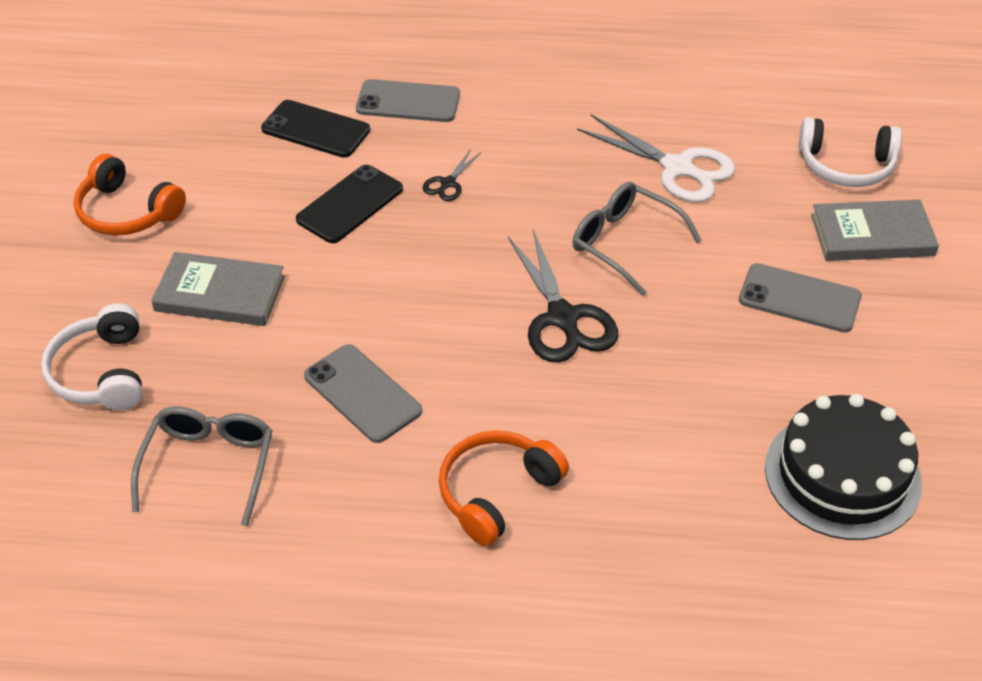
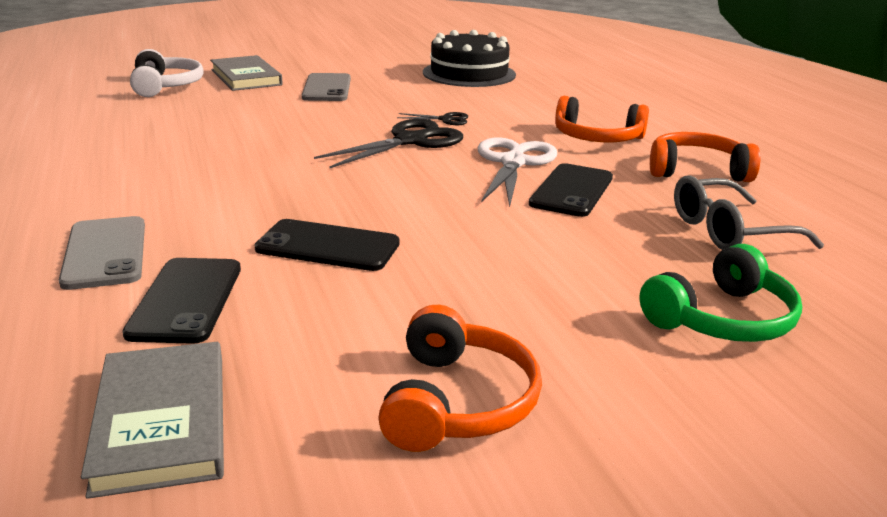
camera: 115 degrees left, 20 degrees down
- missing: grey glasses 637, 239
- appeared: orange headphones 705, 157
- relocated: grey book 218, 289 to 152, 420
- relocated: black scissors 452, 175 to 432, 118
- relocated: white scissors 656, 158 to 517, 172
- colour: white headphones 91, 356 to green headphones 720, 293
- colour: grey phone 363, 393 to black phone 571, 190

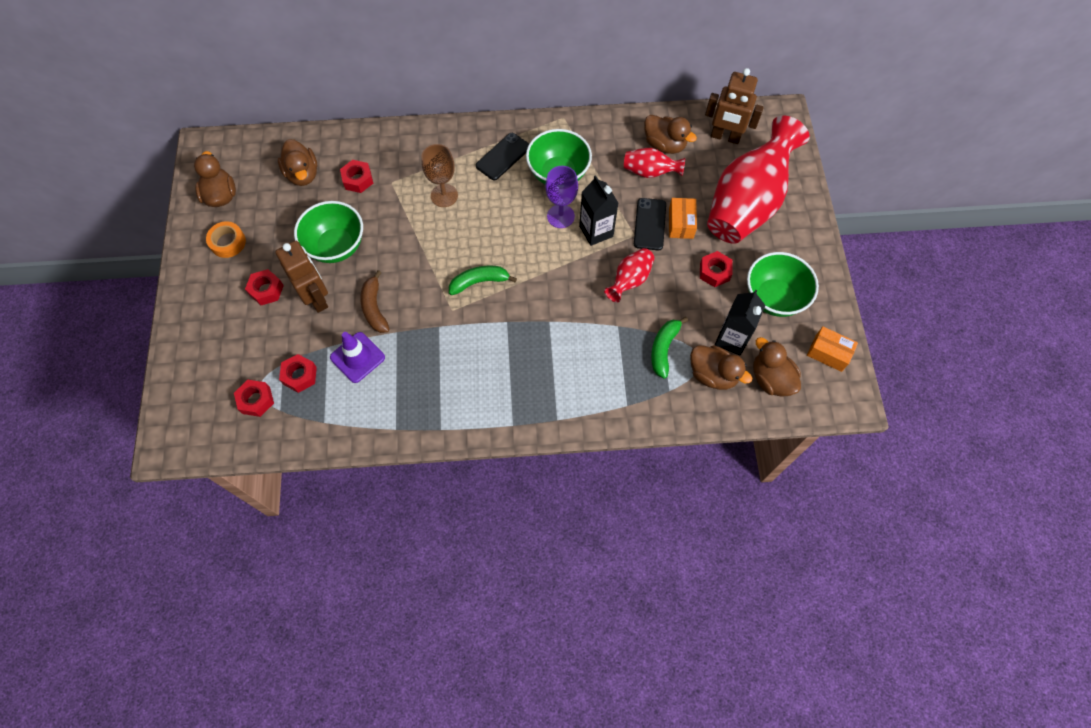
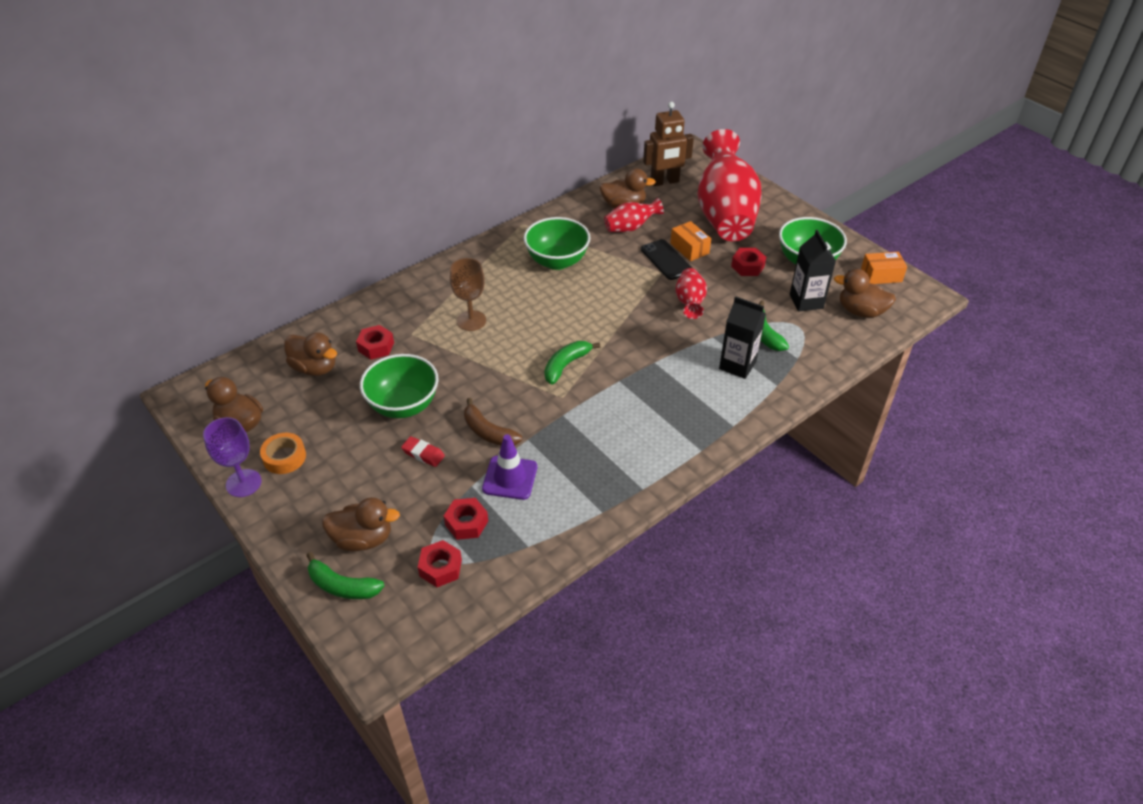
camera: 35 degrees left, 20 degrees down
- missing: red nut 264, 287
- missing: black phone 502, 157
- appeared: green banana 345, 575
- relocated: purple goblet 561, 197 to 232, 457
- relocated: black carton 598, 210 to 742, 337
- relocated: brown duck 721, 367 to 361, 524
- exchanged: brown robot 301, 277 to red eraser 423, 451

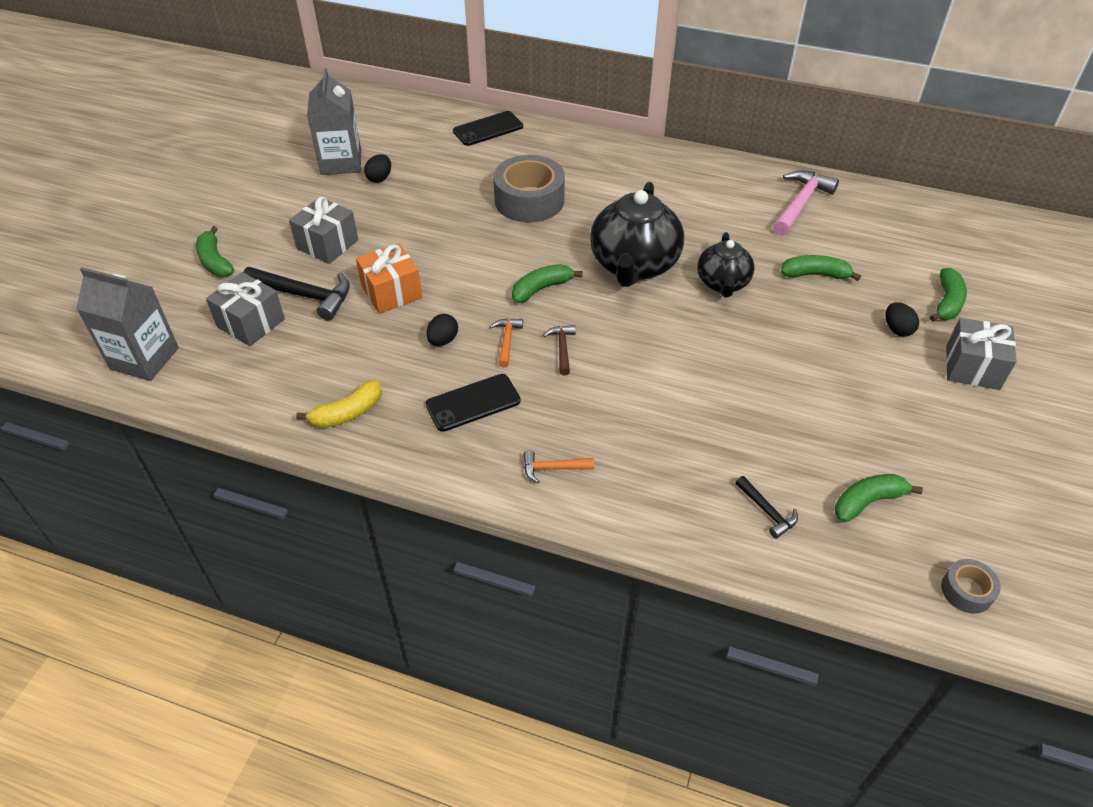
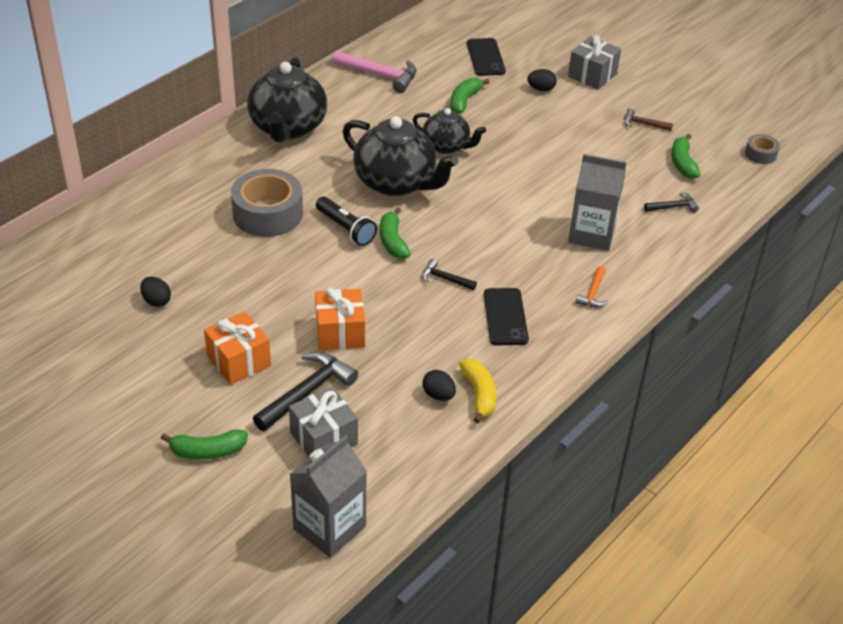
camera: 70 degrees left, 5 degrees down
- missing: green banana 948, 295
- appeared: black teapot 287, 99
- appeared: black flashlight 346, 221
- relocated: grey carton 334, 121 to 597, 202
- relocated: black egg 442, 330 to 439, 385
- relocated: black phone 488, 128 to 486, 57
- relocated: brown hammer 559, 350 to 648, 119
- colour: grey gift 323, 230 to orange gift 237, 348
- colour: orange hammer 506, 343 to black hammer 449, 274
- spun: pink hammer 806, 203 = 374, 71 150 degrees clockwise

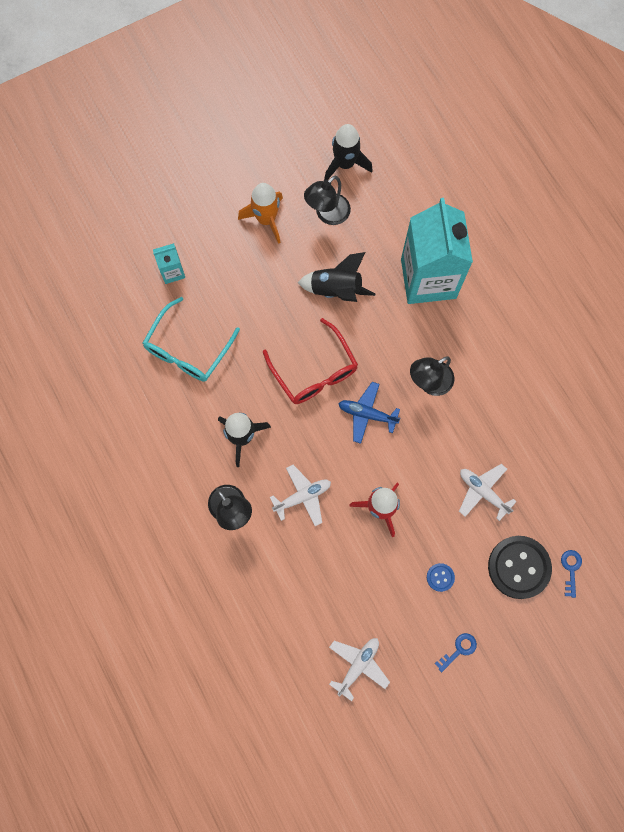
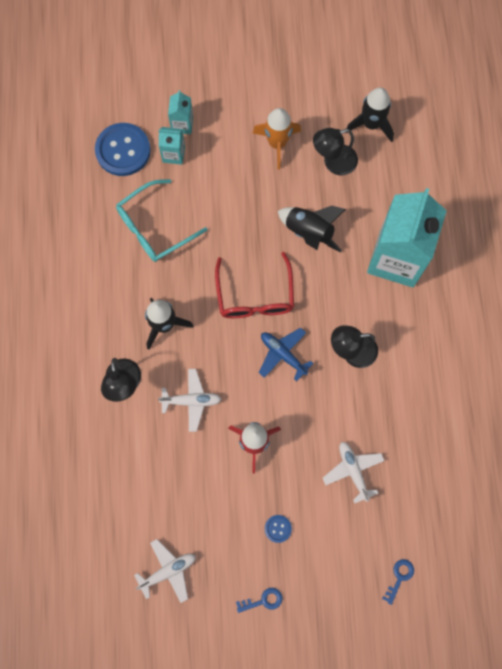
camera: 25 degrees right, 0 degrees up
- missing: black button 520, 567
- appeared: blue button 123, 149
- appeared: turquoise carton 180, 112

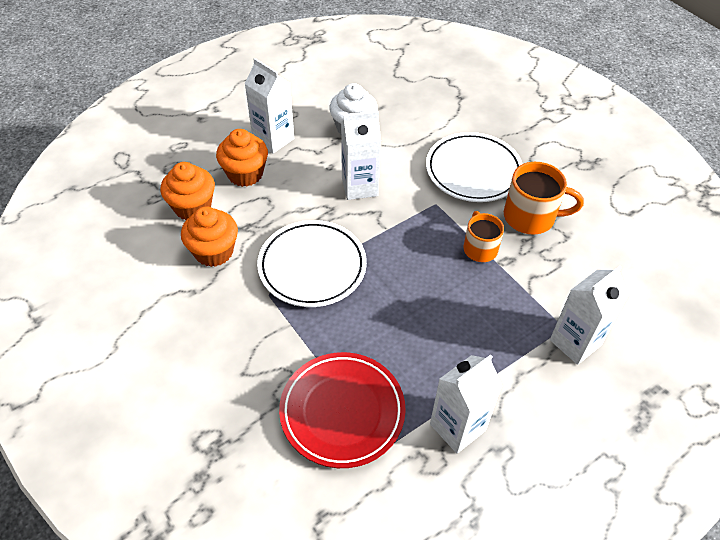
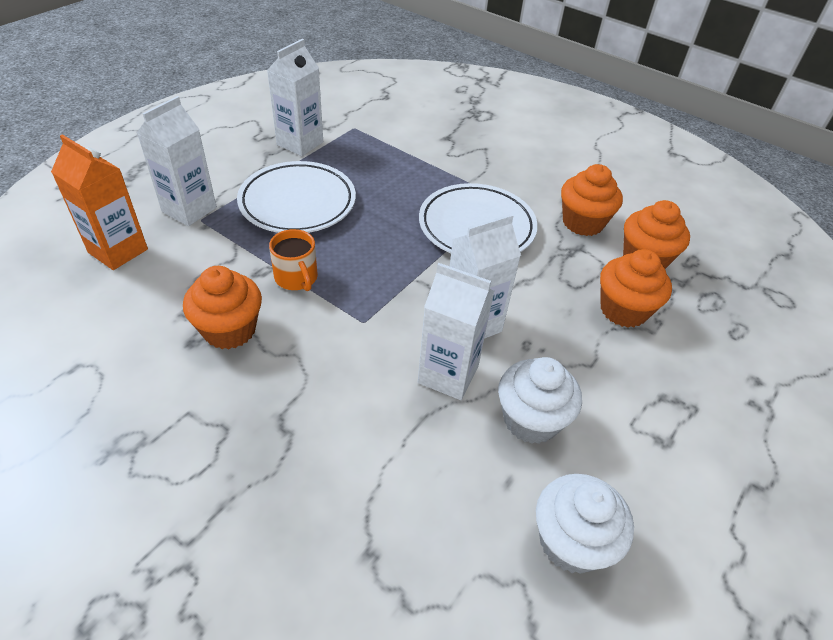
camera: 160 degrees right, 5 degrees down
- missing: red plate 342, 410
- appeared: orange carton 99, 202
- appeared: white cupcake 585, 524
- relocated: white carton 269, 106 to 456, 331
- relocated: white plate 474, 167 to 296, 197
- exchanged: orange mug 544, 198 to orange cupcake 222, 307

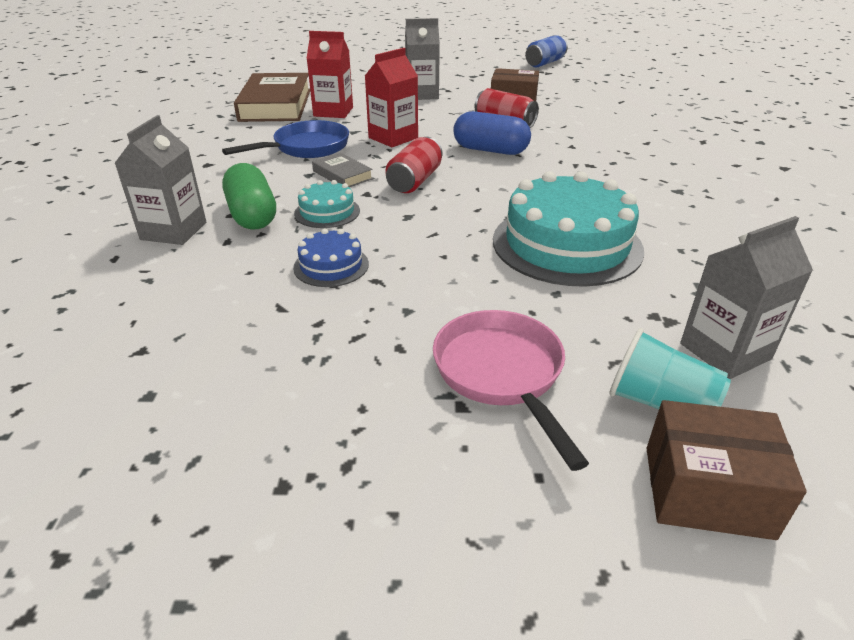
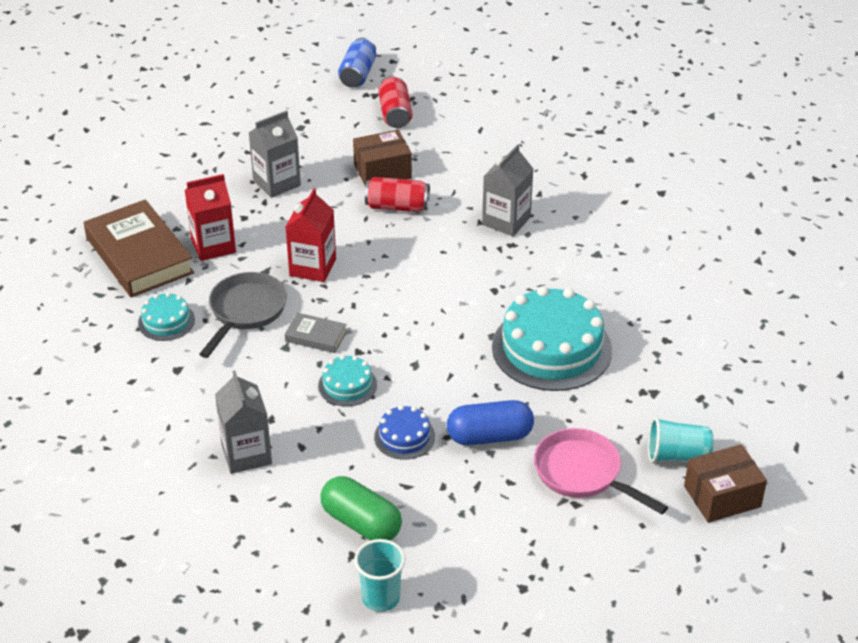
camera: 30 degrees left, 5 degrees up
- appeared: turquoise cake 166, 316
- appeared: turquoise cup 379, 575
- relocated: green capsule 249, 196 to 361, 508
- relocated: red can 414, 165 to 395, 101
- relocated: blue capsule 492, 133 to 490, 422
- relocated: grey carton 746, 297 to 507, 190
- colour: blue pan 285, 139 to grey pan 243, 315

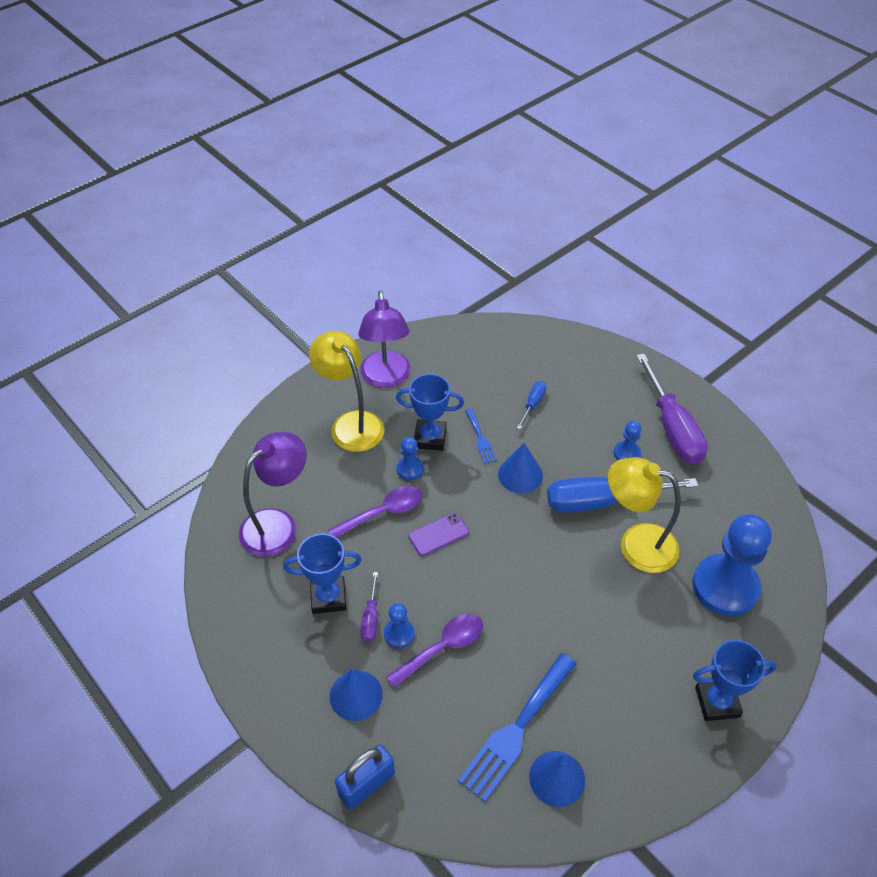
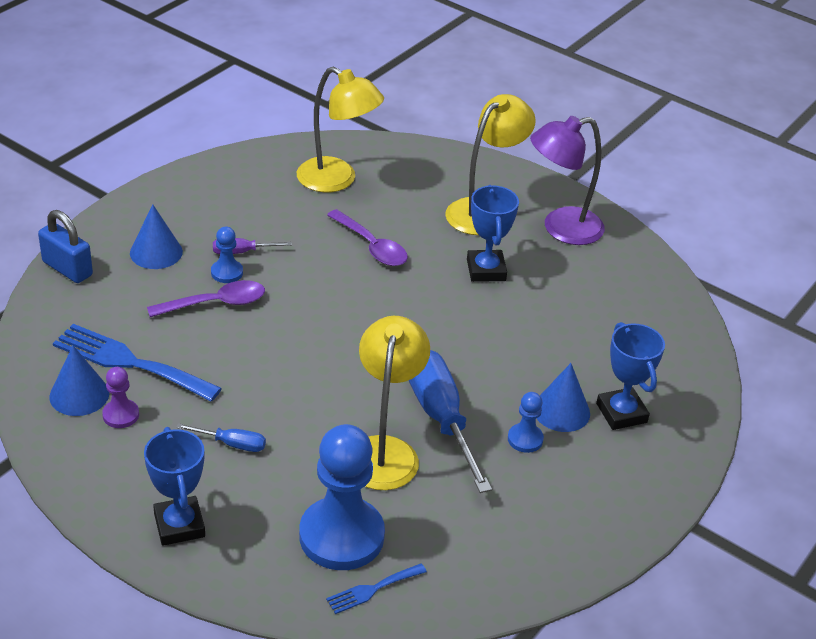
camera: 75 degrees right, 10 degrees down
- missing: blue pawn 410, 458
- missing: purple phone 438, 534
- missing: purple screwdriver 672, 409
- appeared: purple pawn 120, 397
- relocated: blue trophy 322, 573 to 630, 376
- relocated: blue fork 481, 436 to 376, 588
- relocated: blue cone 520, 468 to 563, 397
- relocated: blue screwdriver 531, 405 to 221, 437
- colour: purple lamp 273, 494 to yellow lamp 340, 129
- spun: purple spoon 434, 651 = 206, 298 60 degrees counterclockwise

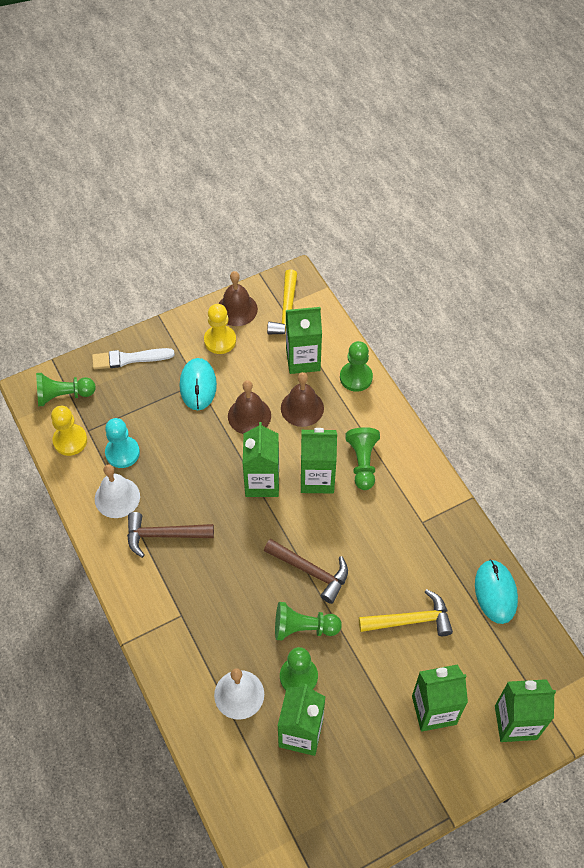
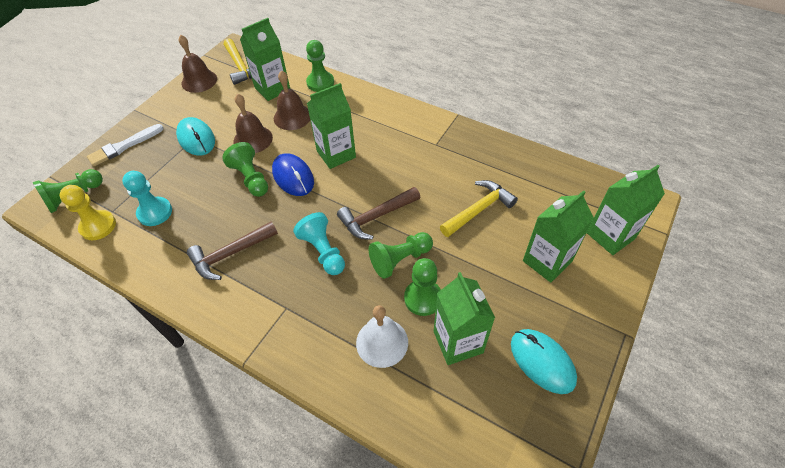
camera: 30 degrees left, 5 degrees down
- missing: white bell 117, 491
- missing: yellow pawn 220, 329
- appeared: turquoise pawn 319, 243
- relocated: green pawn 362, 458 to 245, 169
- relocated: turquoise mouse 496, 592 to 544, 361
- exchanged: green carton 261, 459 to blue mouse 293, 174
- spun: brown hammer 306, 571 = 378, 213 150 degrees clockwise

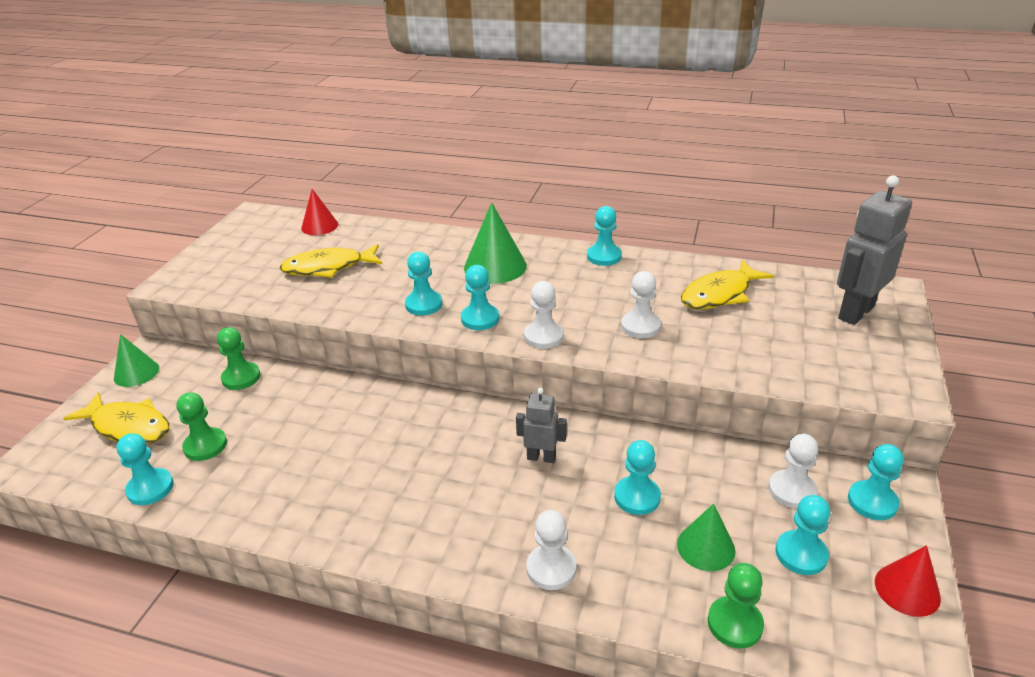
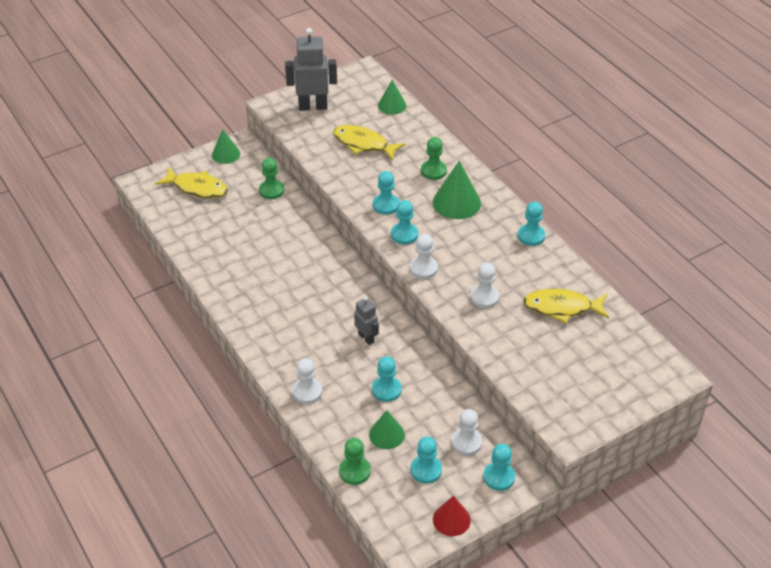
camera: 40 degrees right, 10 degrees up
- missing: turquoise pawn 145, 469
- relocated: green pawn 202, 426 to 434, 158
- relocated: grey robot 874, 250 to 311, 69
- colour: red cone 319, 212 to green cone 392, 97
- spun: yellow fish 116, 418 = 191, 182 45 degrees counterclockwise

